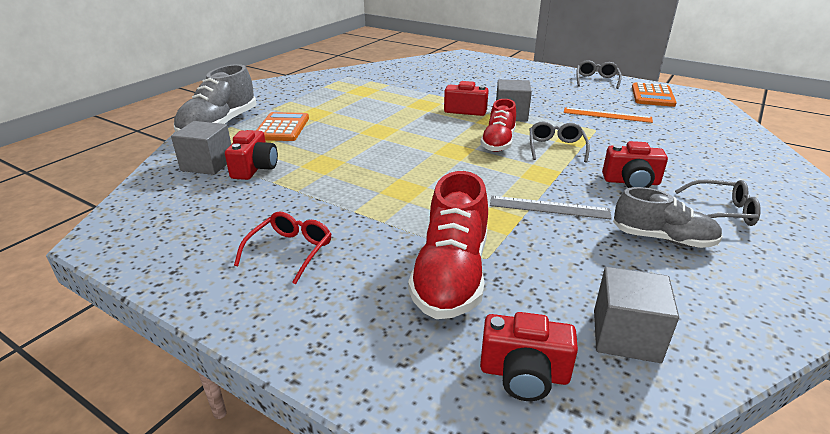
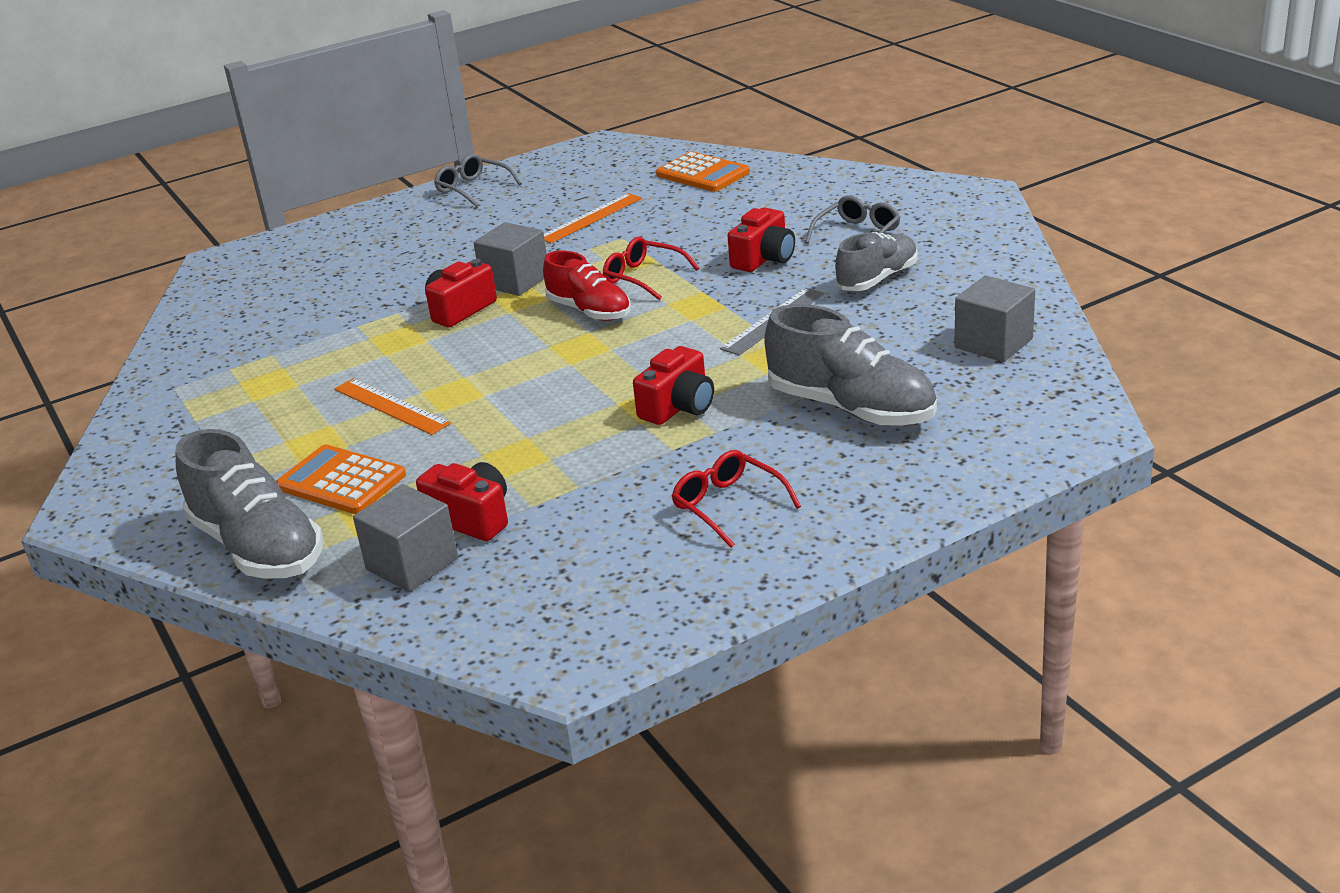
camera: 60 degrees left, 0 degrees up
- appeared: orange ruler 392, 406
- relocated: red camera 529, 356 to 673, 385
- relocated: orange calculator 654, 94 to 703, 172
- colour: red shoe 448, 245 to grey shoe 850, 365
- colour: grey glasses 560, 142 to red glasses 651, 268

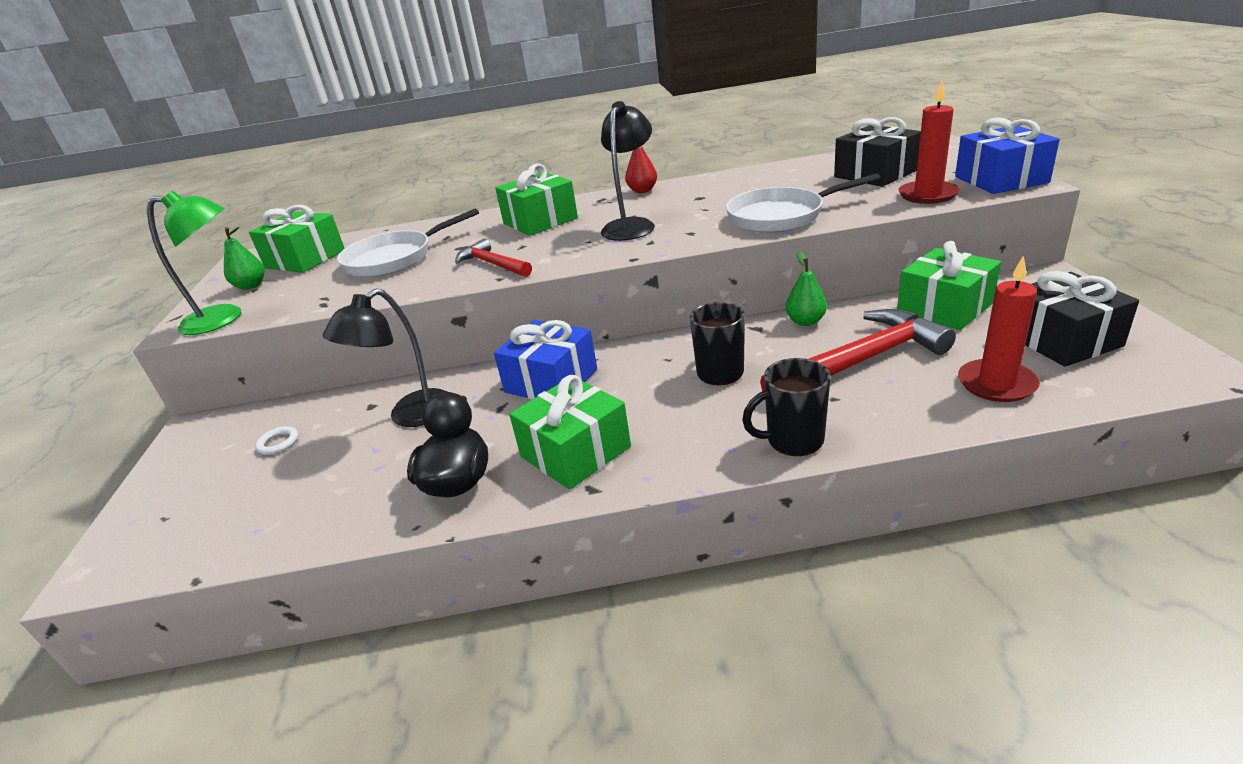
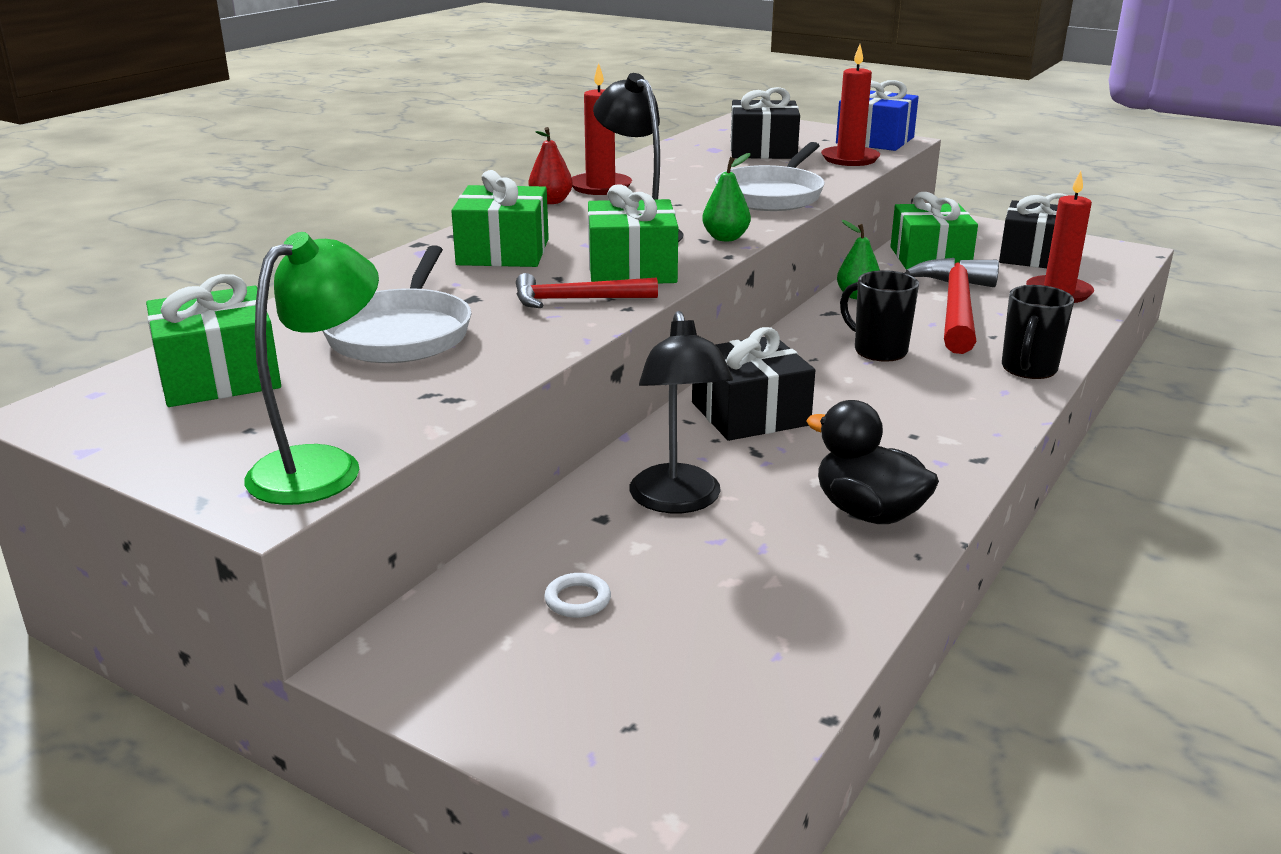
camera: 55 degrees left, 5 degrees down
- appeared: red candle 602, 129
- relocated: green pear 244, 258 to 726, 197
- relocated: green gift 570, 432 to 633, 233
- colour: blue gift 545, 360 to black gift 753, 384

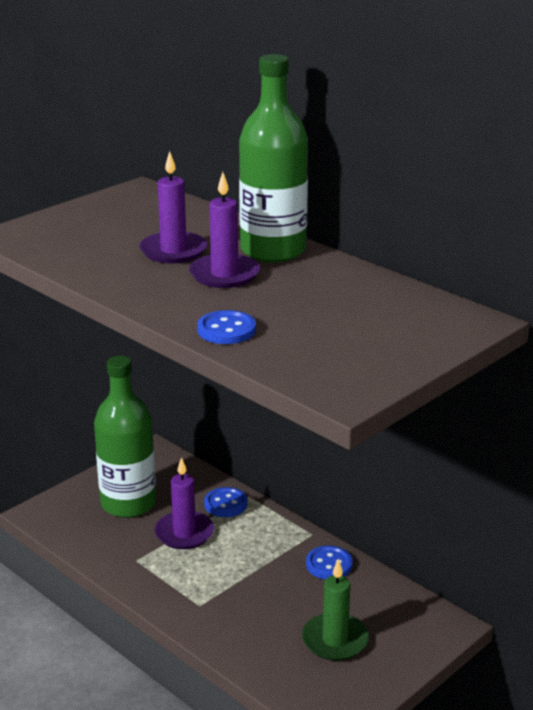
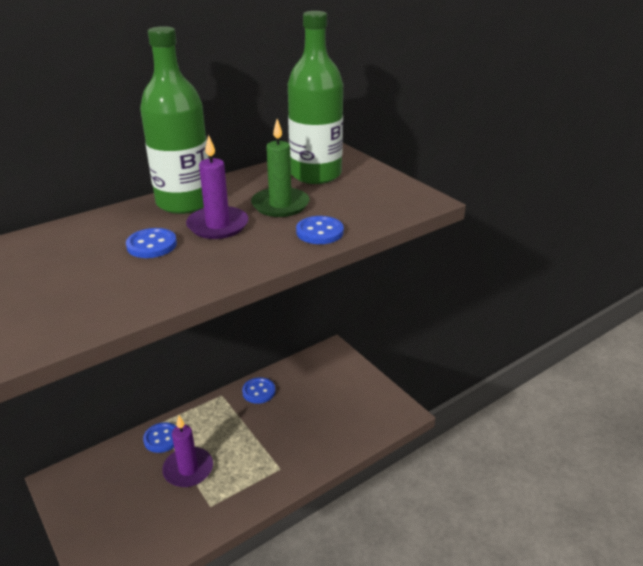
camera: 80 degrees left, 5 degrees up
- relocated: green bottle 125, 437 to 315, 97
- relocated: green candle 335, 610 to 280, 168
- exchanged: purple candle 173, 207 to blue button 151, 243

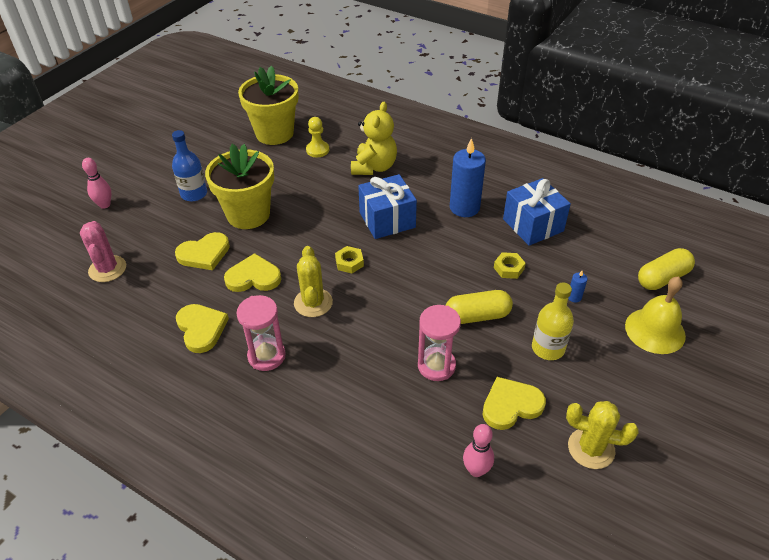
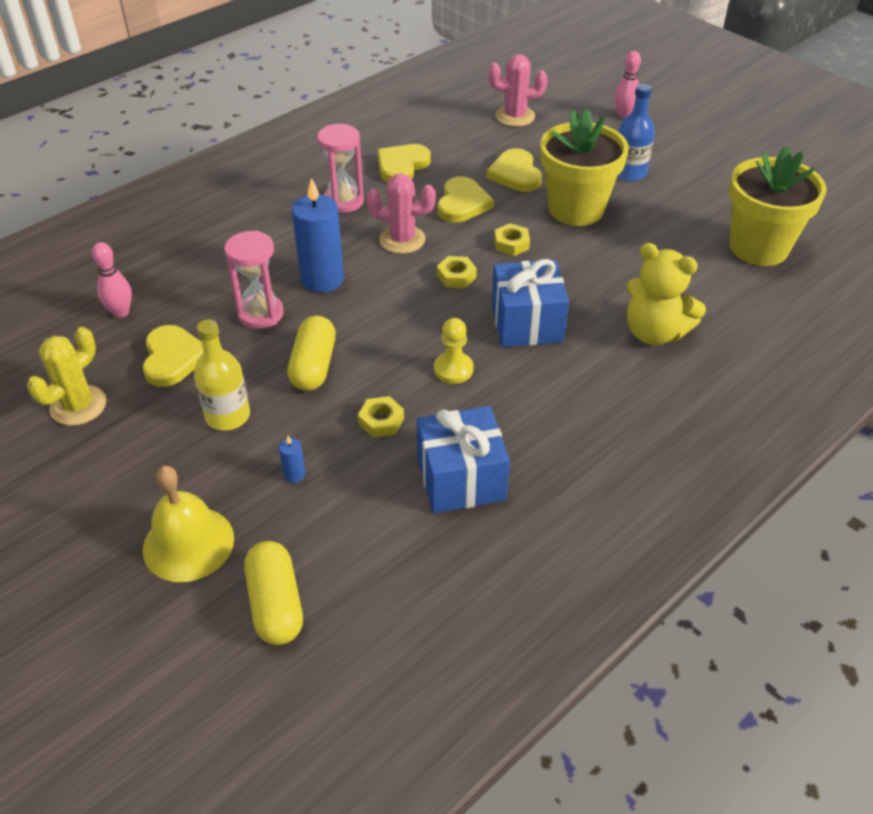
camera: 105 degrees right, 0 degrees up
- appeared: yellow nut 512, 239
- relocated: yellow pawn 317, 137 to 454, 351
- relocated: blue candle 468, 177 to 318, 235
- colour: yellow cactus 313, 281 to pink cactus 401, 213
- spun: yellow heart 202, 328 = 404, 163 135 degrees clockwise

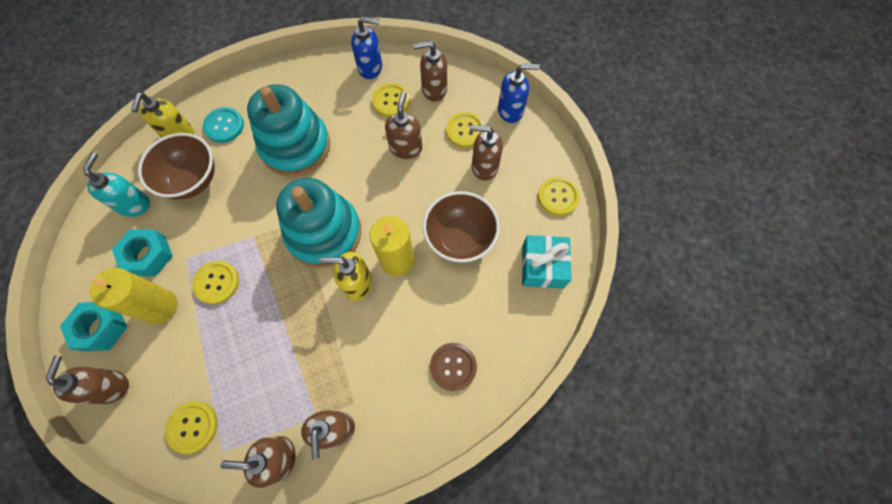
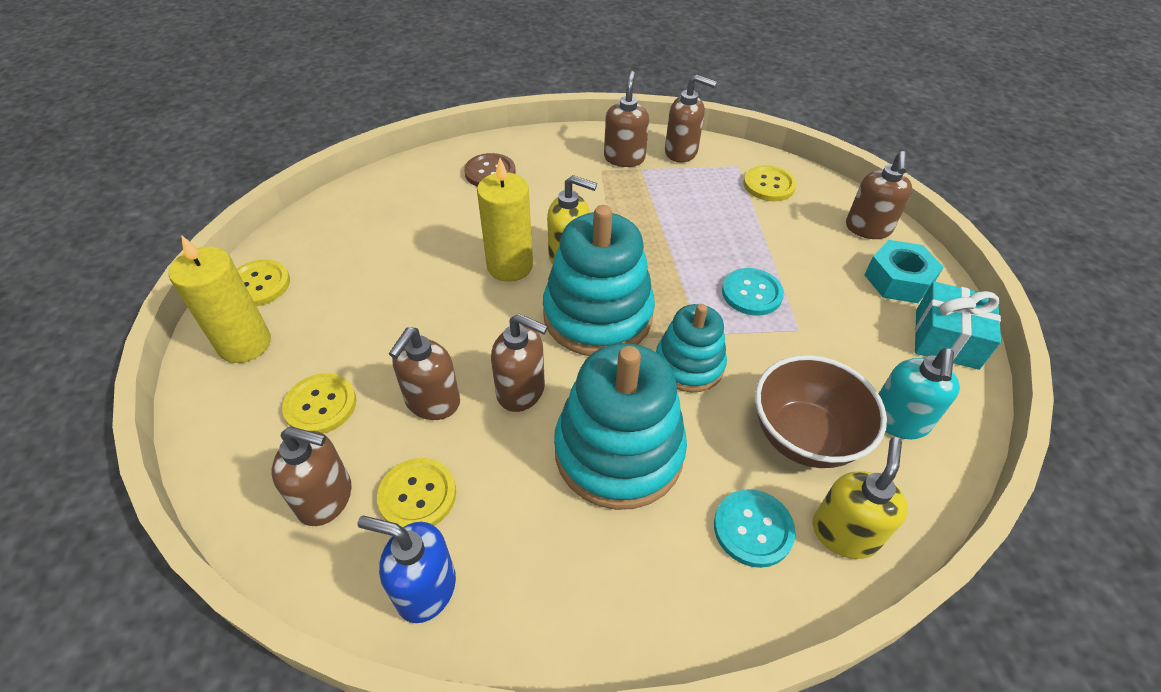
camera: 165 degrees left, 20 degrees down
- missing: turquoise nut 142, 252
- missing: brown bowl 461, 227
- missing: blue soap dispenser 519, 93
- appeared: turquoise stacking toy 691, 348
- relocated: yellow candle 134, 296 to 220, 299
- relocated: brown soap dispenser 486, 153 to 519, 363
- relocated: turquoise gift 547, 261 to 958, 326
- colour: yellow button 215, 282 to turquoise button 753, 292

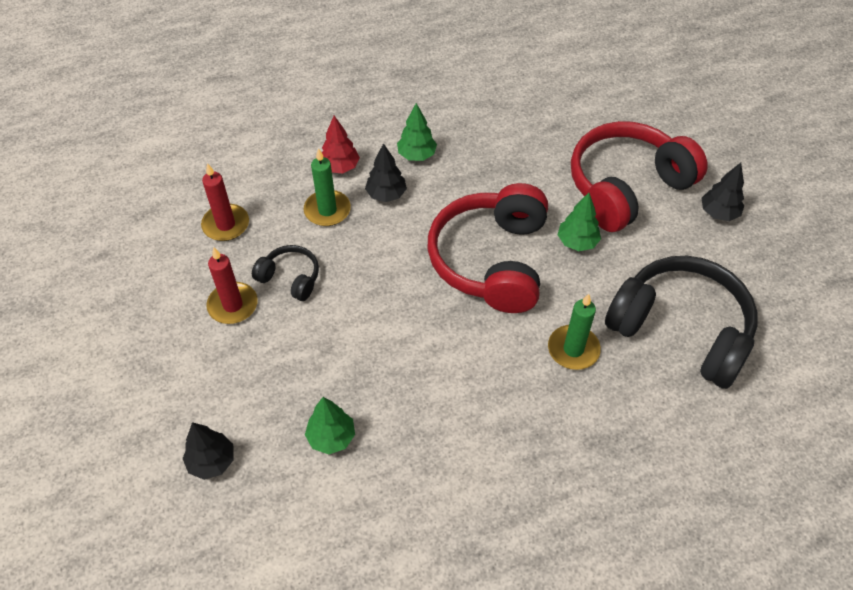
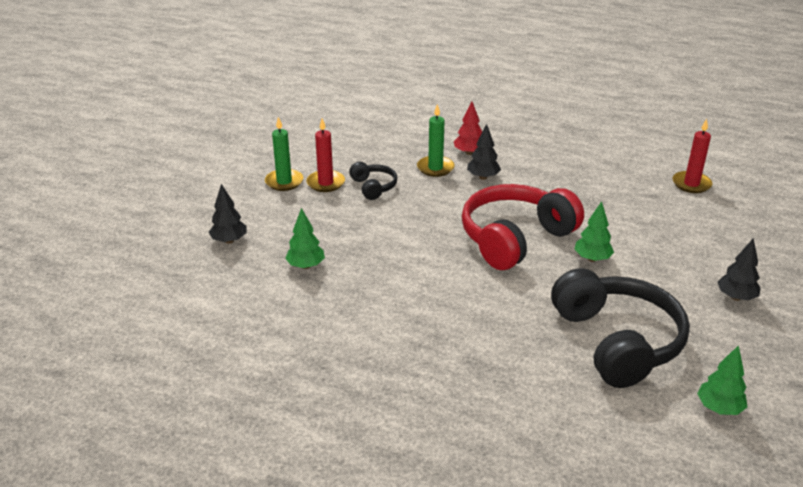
camera: 40 degrees right, 20 degrees down
- missing: red headphones 639, 176
- relocated: red candle 225, 202 to 692, 156
- relocated: green tree 417, 132 to 722, 380
- relocated: green candle 574, 332 to 284, 154

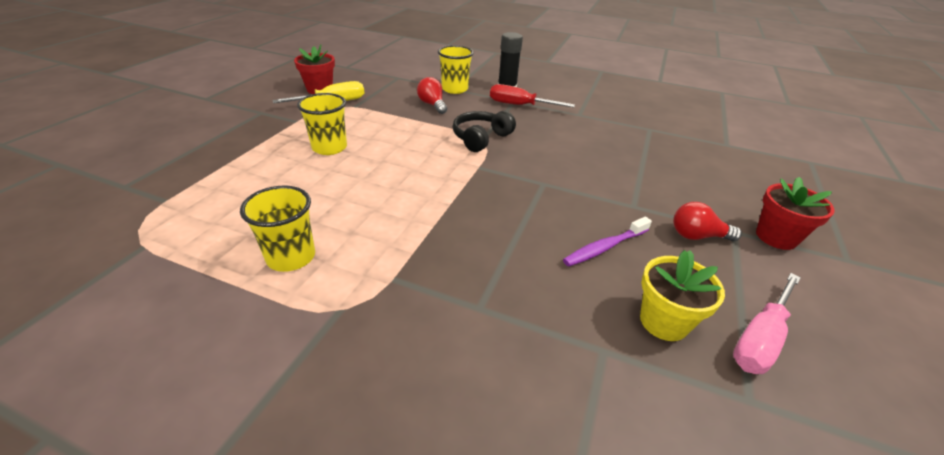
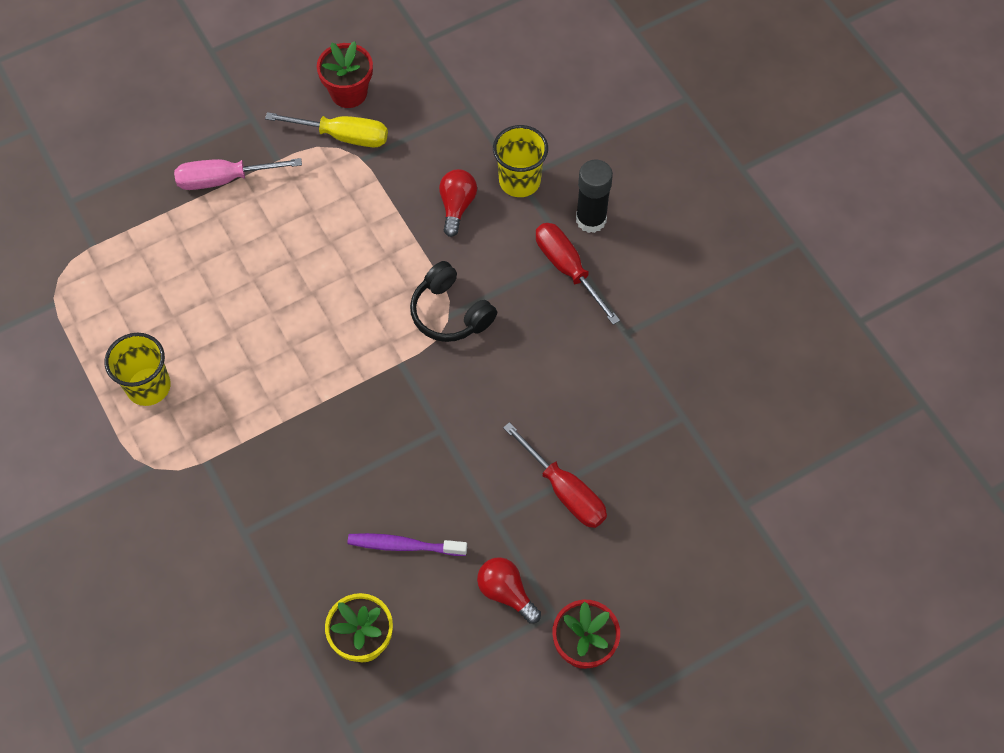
camera: 40 degrees right, 25 degrees up
- missing: yellow cup 322, 124
- appeared: red screwdriver 555, 475
- relocated: pink screwdriver 767, 323 to 238, 174
- spun: black headphones 484, 131 = 453, 301 120 degrees counterclockwise

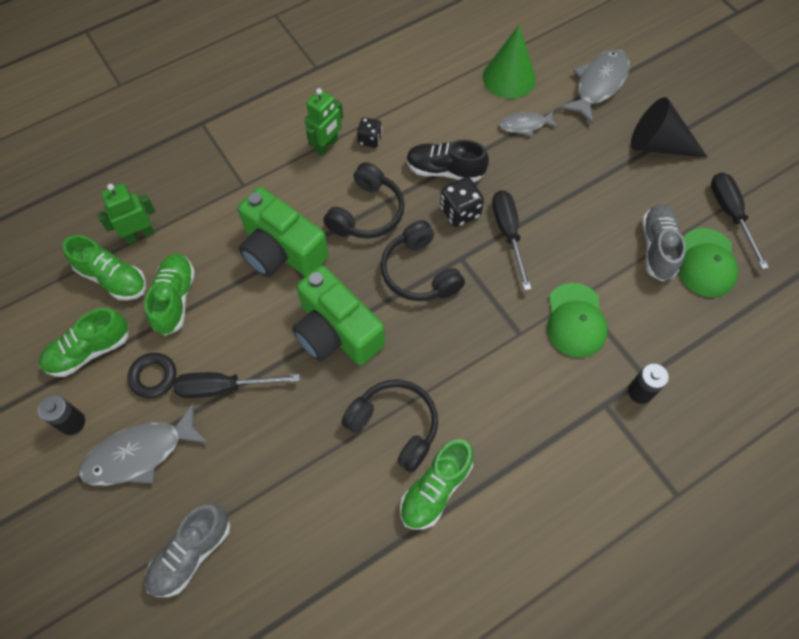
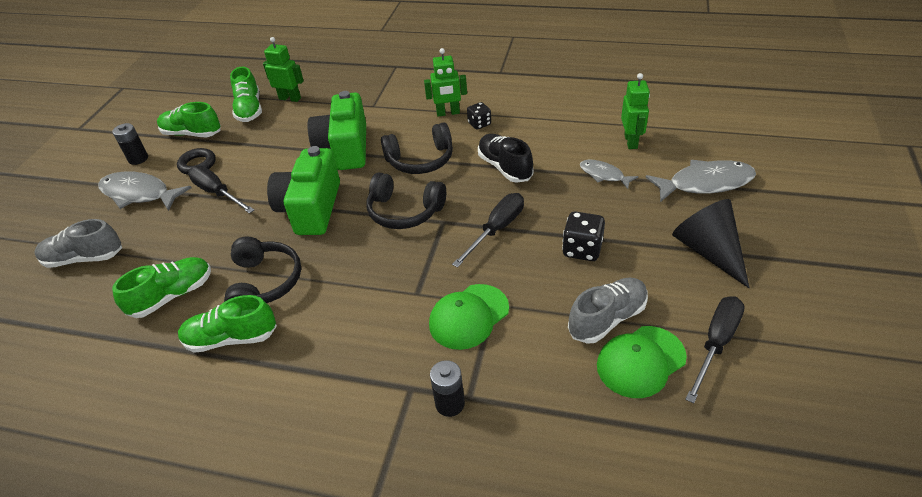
camera: 50 degrees right, 20 degrees down
- relocated: green shoe 169, 294 to 161, 287
- relocated: black dice 462, 202 to 583, 236
- exchanged: green cone 509, 62 to green robot 635, 111
- spun: black headphones 423, 260 = 406, 201 90 degrees counterclockwise

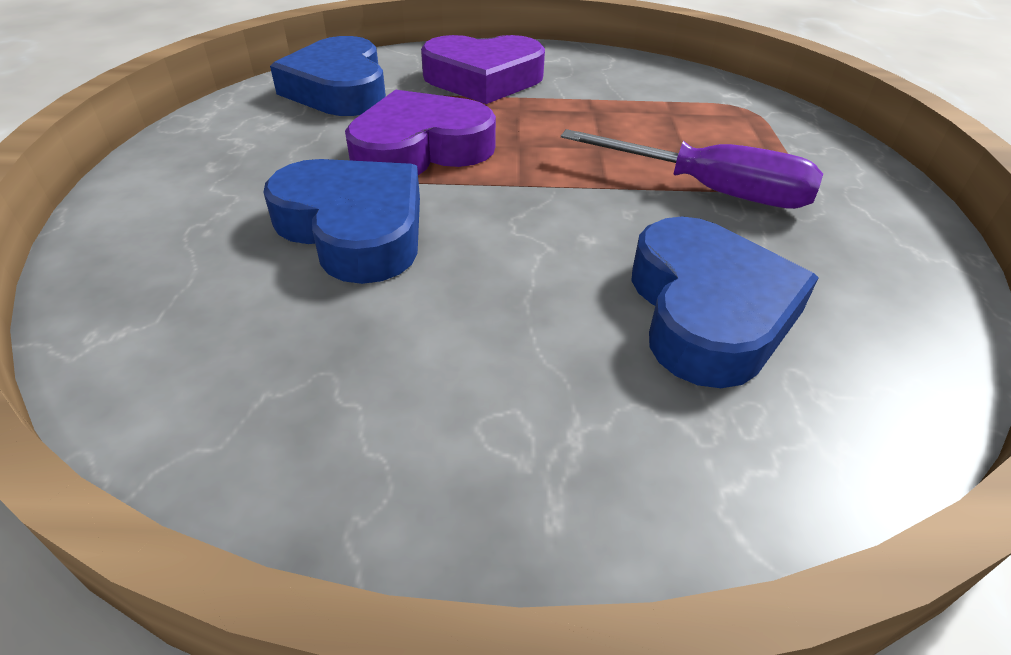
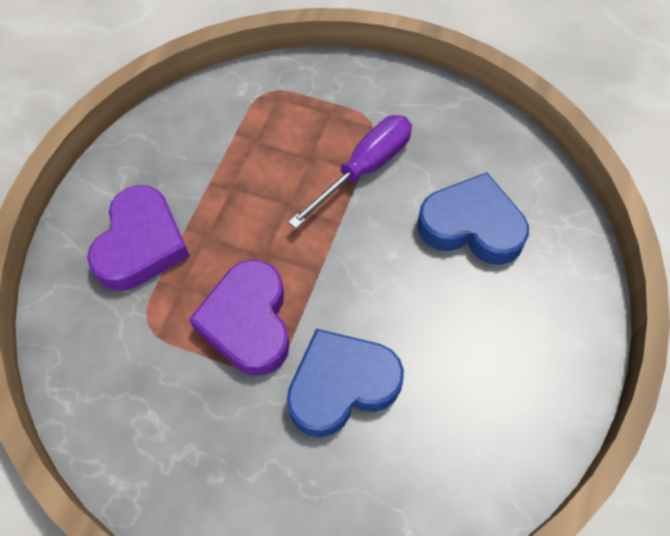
camera: 70 degrees left, 20 degrees up
- missing: blue heart 328, 76

